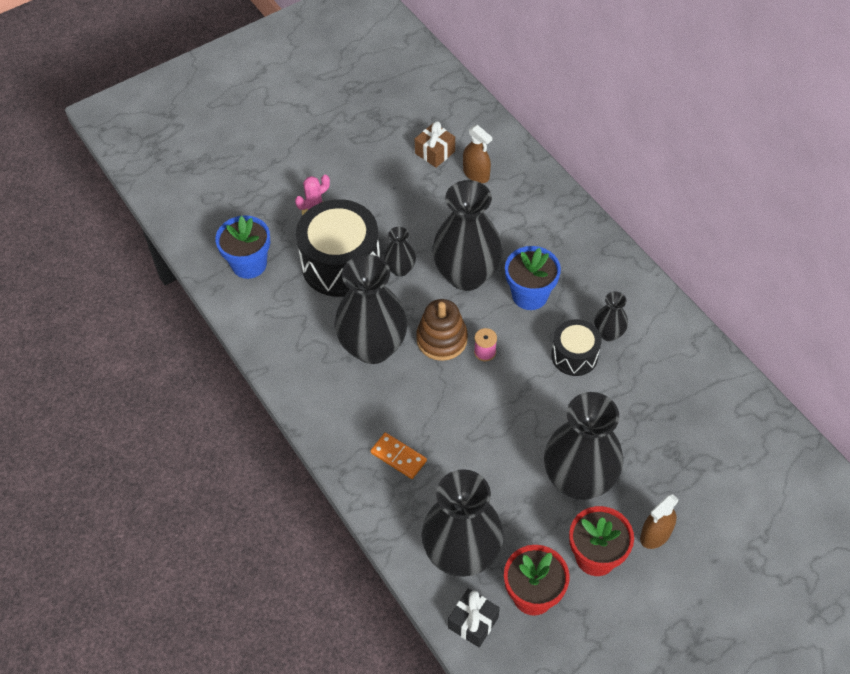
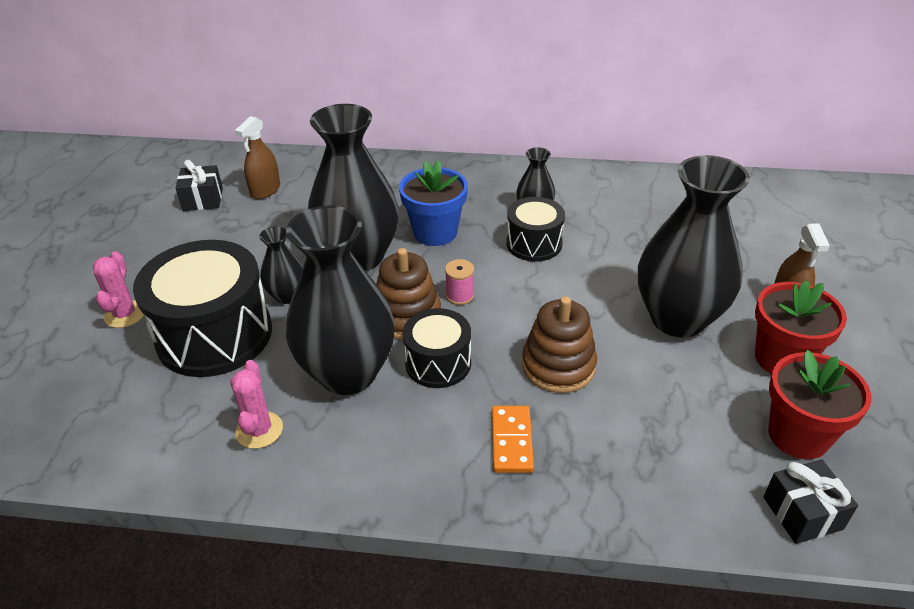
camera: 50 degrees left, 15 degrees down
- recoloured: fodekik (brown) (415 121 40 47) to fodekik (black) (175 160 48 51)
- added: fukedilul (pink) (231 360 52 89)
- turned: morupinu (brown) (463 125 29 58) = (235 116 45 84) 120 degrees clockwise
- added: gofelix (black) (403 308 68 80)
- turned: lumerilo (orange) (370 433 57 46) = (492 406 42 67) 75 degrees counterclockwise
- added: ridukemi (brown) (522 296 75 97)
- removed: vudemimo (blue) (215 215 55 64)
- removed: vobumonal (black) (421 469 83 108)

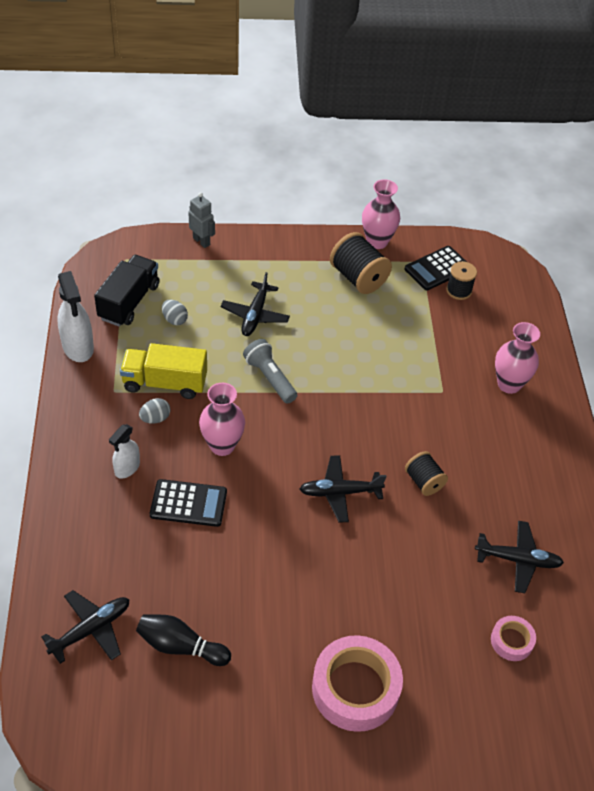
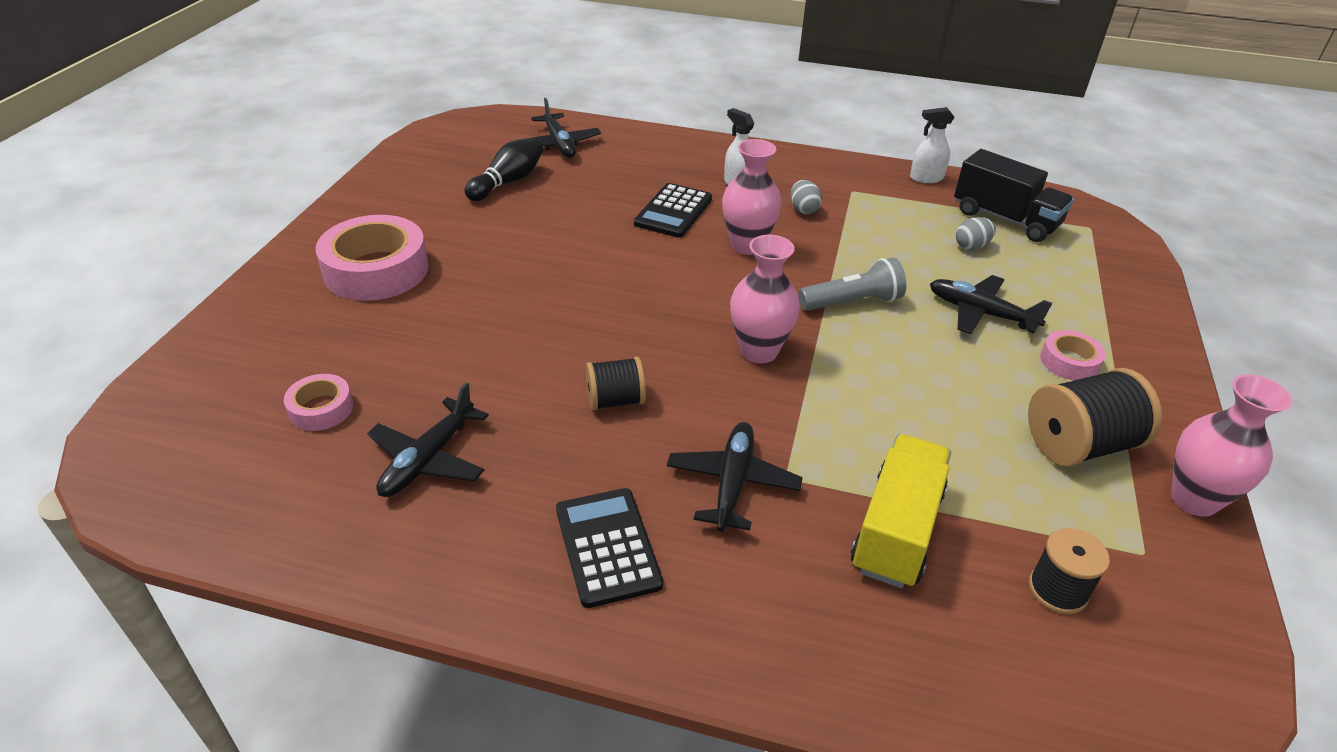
camera: 110 degrees right, 10 degrees down
- moved: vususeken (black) (405 246 62 45) to (556 488 107 120)
- moved: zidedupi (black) (300 455 87 68) to (667 422 136 110)
- moved: vobumonal (pink) (495 322 45 72) to (730 235 70 128)
- moved: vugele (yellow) (120 343 87 56) to (851 434 100 154)
- resized: morupinu (white) (57 271 37 91) = (910 107 44 76) x0.61
- added: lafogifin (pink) (1040 330 65 50)
- removed: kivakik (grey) (188 192 27 56)

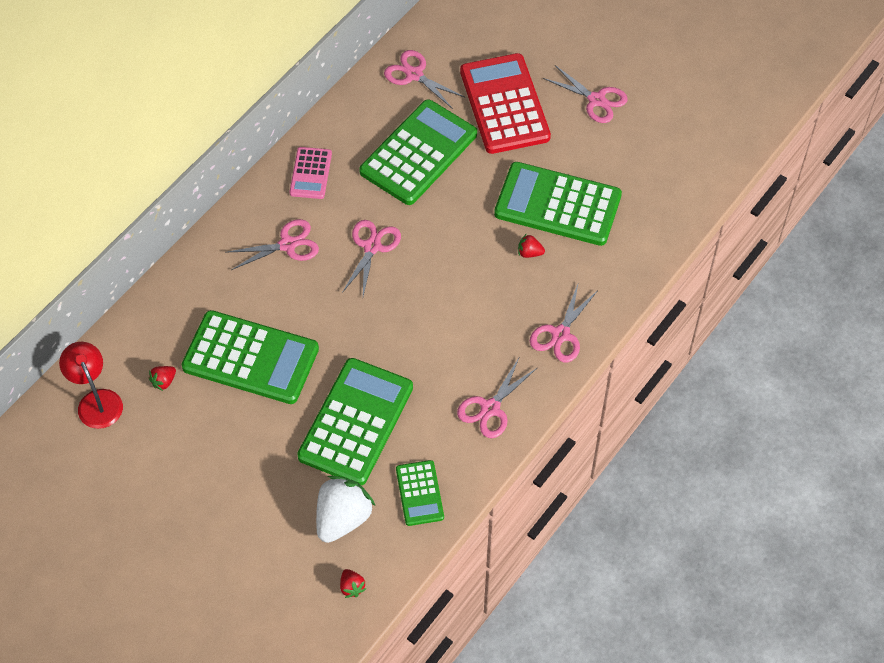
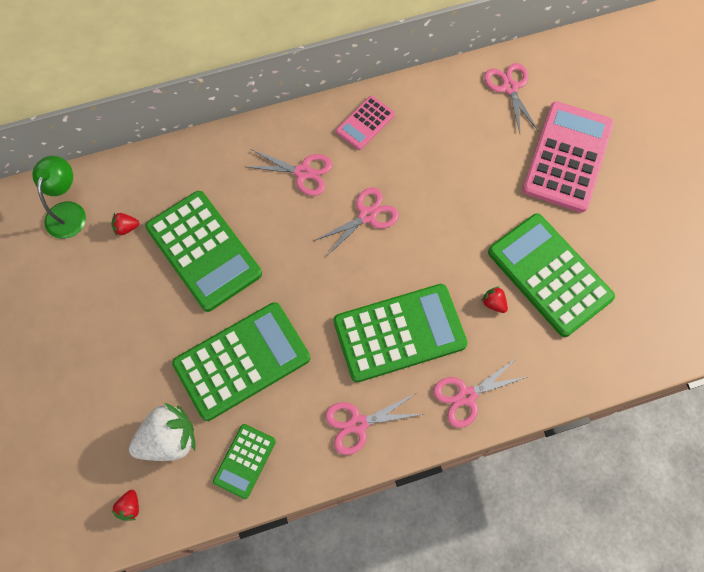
camera: 35 degrees right, 10 degrees up
- recoloured: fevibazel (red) (59 342 64 87) to fevibazel (green) (32 156 54 83)
- moved: vususeken (green) (359 99 118 106) to (334 284 134 98)
- recoloured: vususeken (red) (460 53 91 101) to vususeken (pink) (523 101 91 111)
- removed: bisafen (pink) (543 65 85 58)

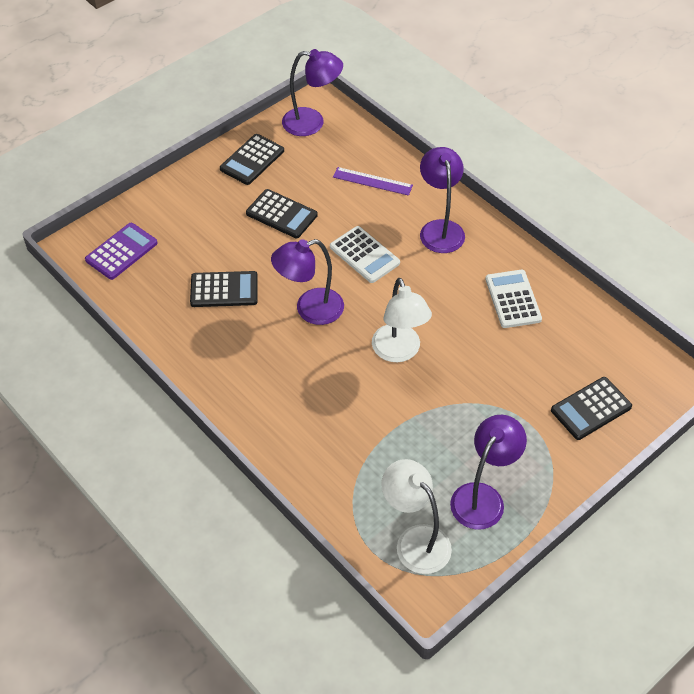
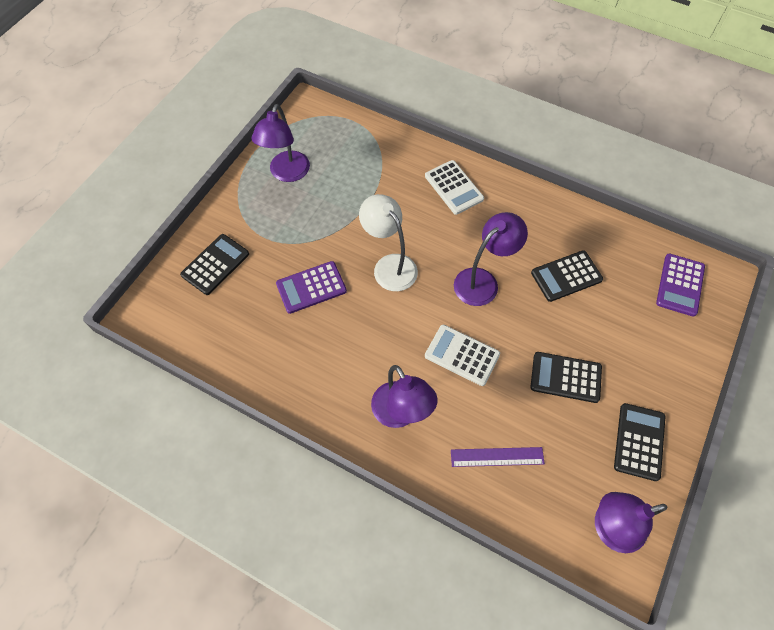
camera: 160 degrees right, 10 degrees up
- added: vususeken (purple) (276 261 71 53)
- moved: vususeken (white) (485 270 57 58) to (425 160 59 55)
- removed: fevibazel (white) (381 459 71 115)

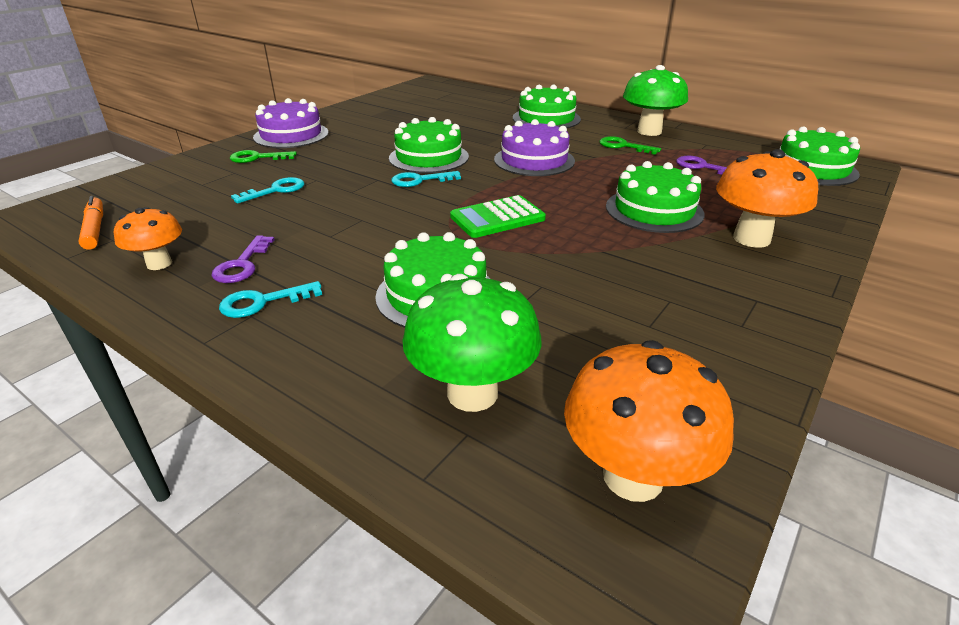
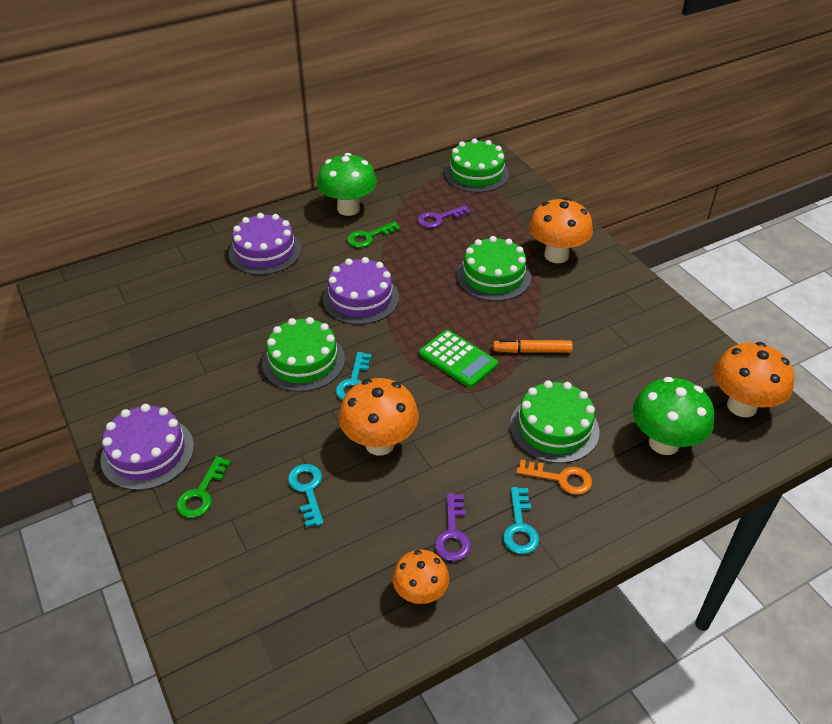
camera: 65 degrees left, 10 degrees up
- recoloured: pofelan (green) (513 85 68 43) to pofelan (purple) (229 213 72 62)
- added: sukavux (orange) (339 378 80 77)
- turned: vususeken (green) (450 195 96 43) = (419 330 79 58) 45 degrees counterclockwise
- turned: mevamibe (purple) (212 235 63 48) = (435 493 36 68) 60 degrees clockwise
- moved: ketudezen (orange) (79 196 24 54) to (493 339 80 14)
- added: mevamibe (orange) (516 460 76 35)

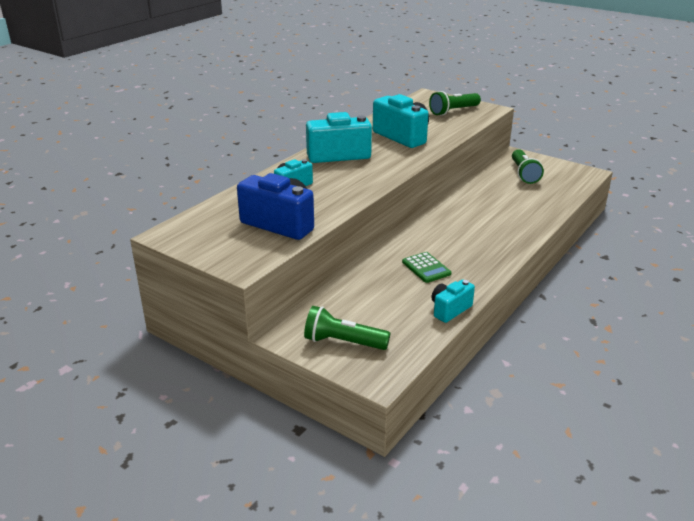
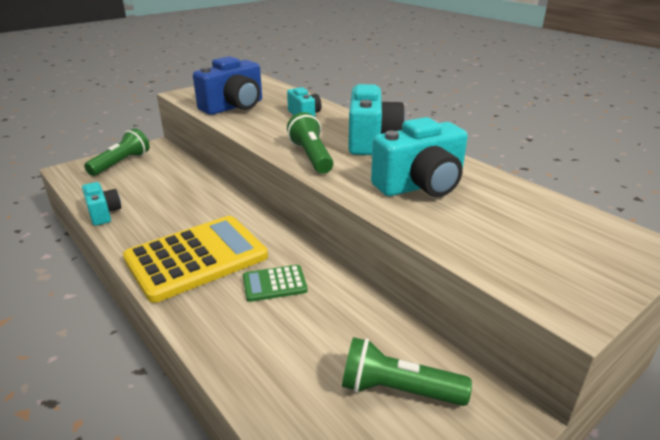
camera: 105 degrees right, 0 degrees up
- added: vususeken (yellow) (123 216 145 87)
- moved: vususeken (green) (402 252 49 31) to (243 265 65 37)
- moved: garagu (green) (429 91 52 25) to (287 112 46 62)

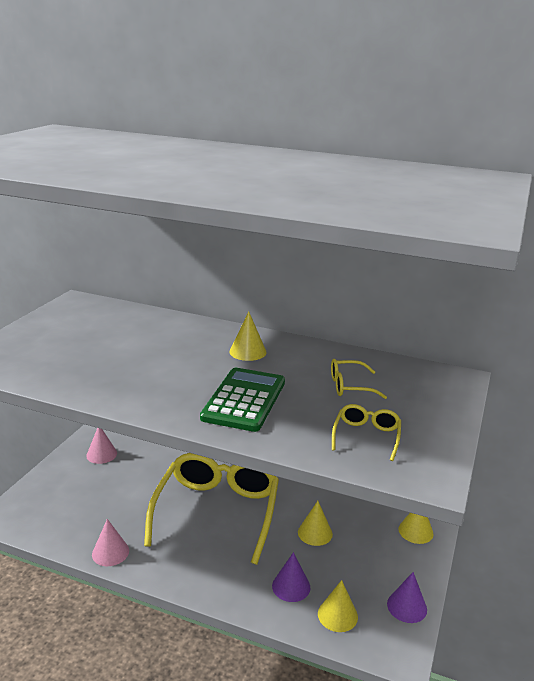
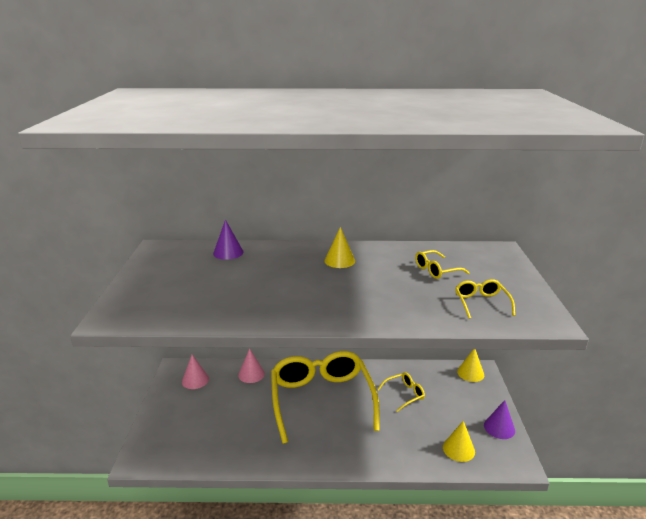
camera: 20 degrees left, 0 degrees up
- moved: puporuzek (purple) (272 552 38 50) to (213 219 31 41)
- moved: puporuzek (pink) (92 519 37 47) to (238 348 27 35)
- replaced: puporuzek (yellow) (298 501 35 45) to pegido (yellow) (377 372 48 40)
- removed: vususeken (green) (200 368 85 64)

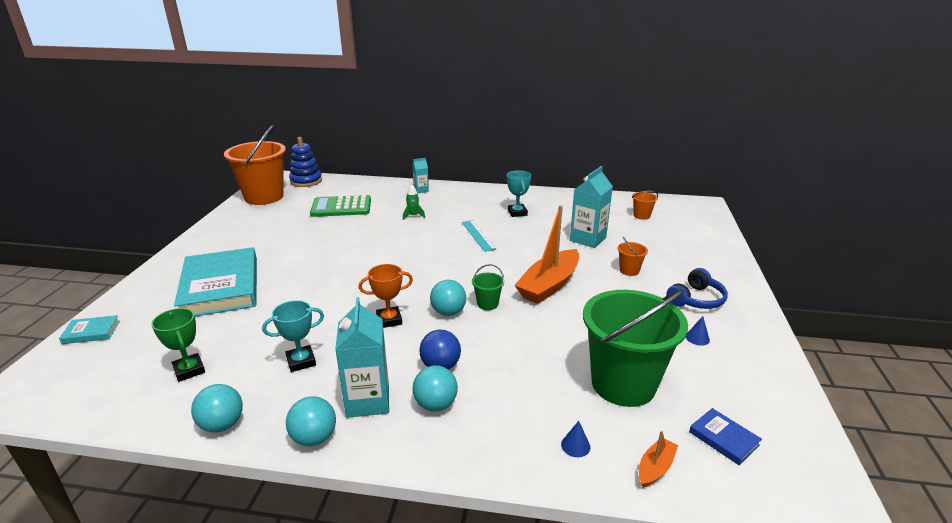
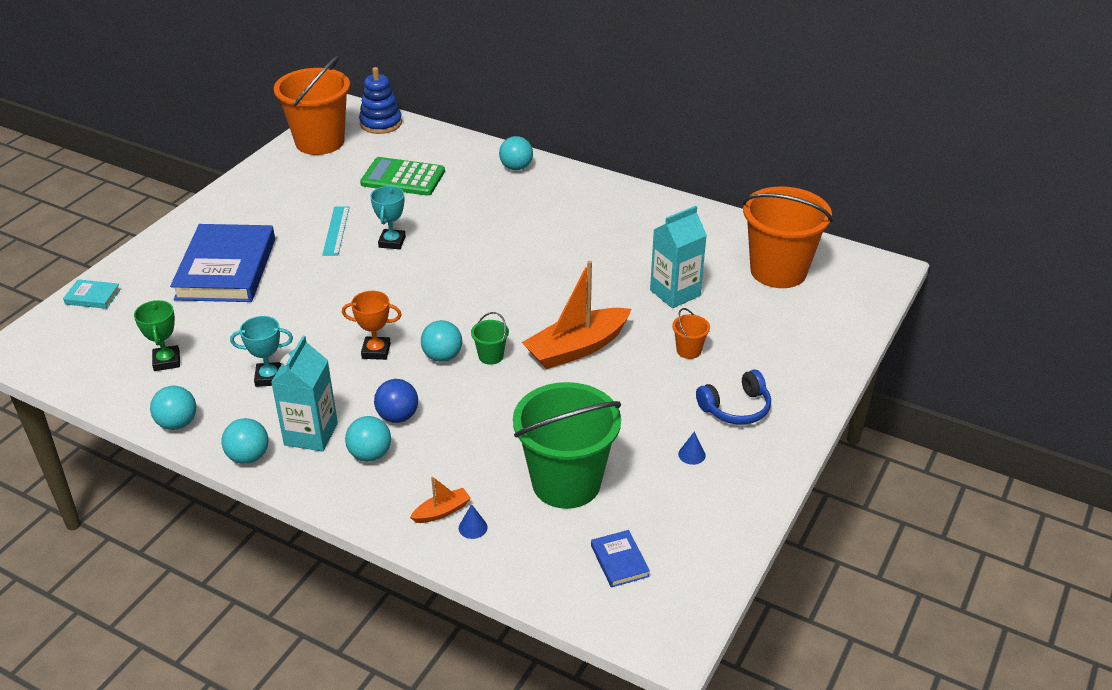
camera: 20 degrees right, 10 degrees up
- recoloured: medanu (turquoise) (174 247 83 70) to medanu (blue) (170 224 105 78)
- moved: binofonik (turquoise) (462 220 34 32) to (322 206 27 49)
- moved: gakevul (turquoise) (507 170 24 47) to (370 186 36 63)
- moved: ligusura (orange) (639 431 39 57) to (410 476 61 47)
- replaced: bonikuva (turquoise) (412 158 17 35) to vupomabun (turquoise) (499 136 34 34)
- resized: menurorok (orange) (632 191 26 29) = (742 187 91 101) x2.47
- removed: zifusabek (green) (403 184 22 36)

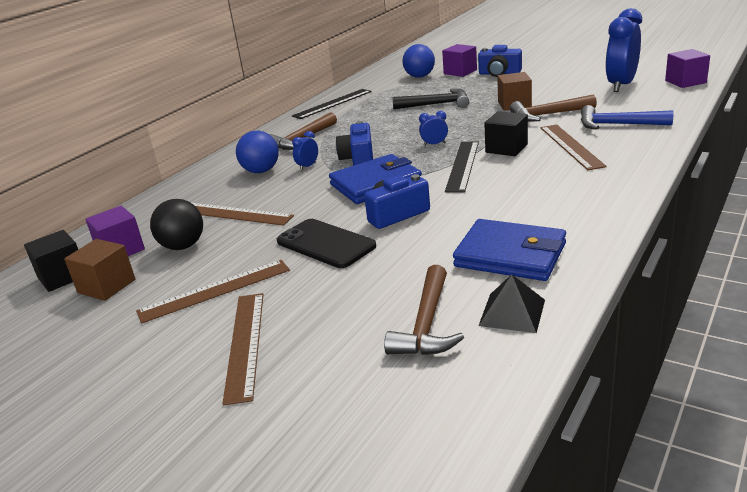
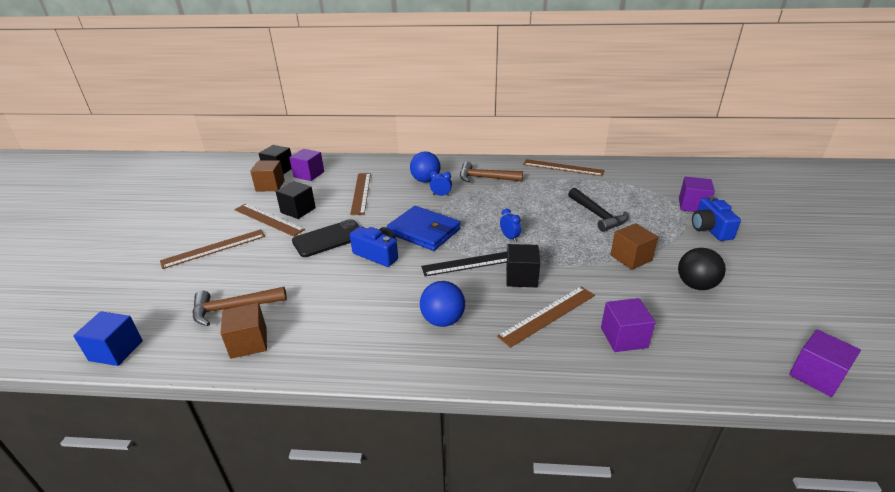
camera: 60 degrees right, 5 degrees up
- added: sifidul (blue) (73 311 70 55)
- replaced: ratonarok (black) (479 274 66 59) to sifidul (brown) (220 303 47 56)
- added: sifidul (black) (276 181 40 38)
- turned: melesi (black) (277 219 99 49) = (292 219 68 38) 45 degrees clockwise
- moved: vupomabun (blue) (402 44 33 34) to (420 281 45 46)
- recoloured: binofonik (black) (292 89 80 30) to binofonik (brown) (523 159 82 17)
- replaced: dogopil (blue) (581 105 92 25) to sifidul (purple) (601 298 55 54)
- moved: vupomabun (black) (150 199 53 51) to (678 248 48 42)
- removed: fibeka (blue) (336 121 37 45)
- removed: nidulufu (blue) (453 219 113 62)
- removed: dogopil (brown) (510 95 87 27)
- removed: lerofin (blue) (605 8 37 84)

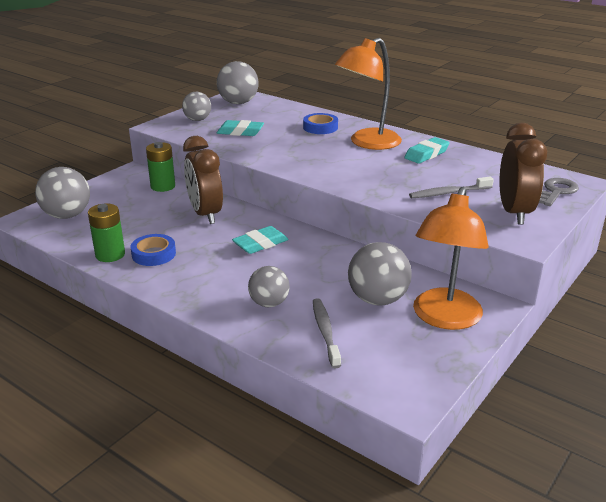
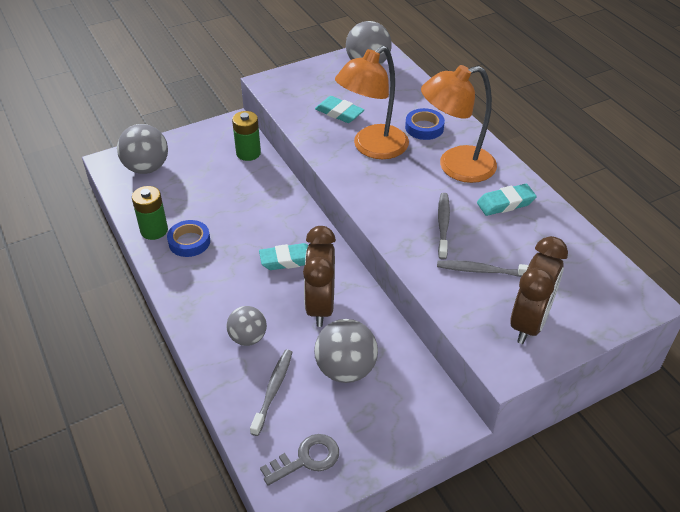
camera: 25 degrees right, 15 degrees up
- moved: mevamibe (grey) (539 178 40 28) to (260 434 79 52)
- moved: lerofin (brown) (183 136 40 88) to (303 226 33 101)
- moved: fevibazel (orange) (413 187 76 143) to (335 46 74 113)
- added: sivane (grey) (438 193 12 67)
- removed: vupomabun (grey) (182 92 29 29)

